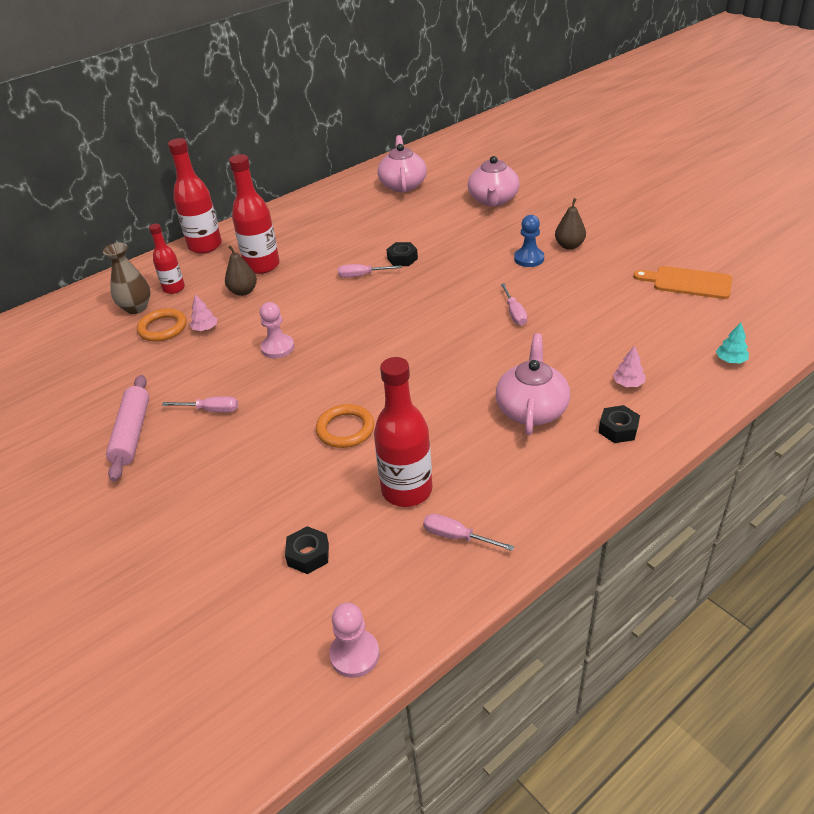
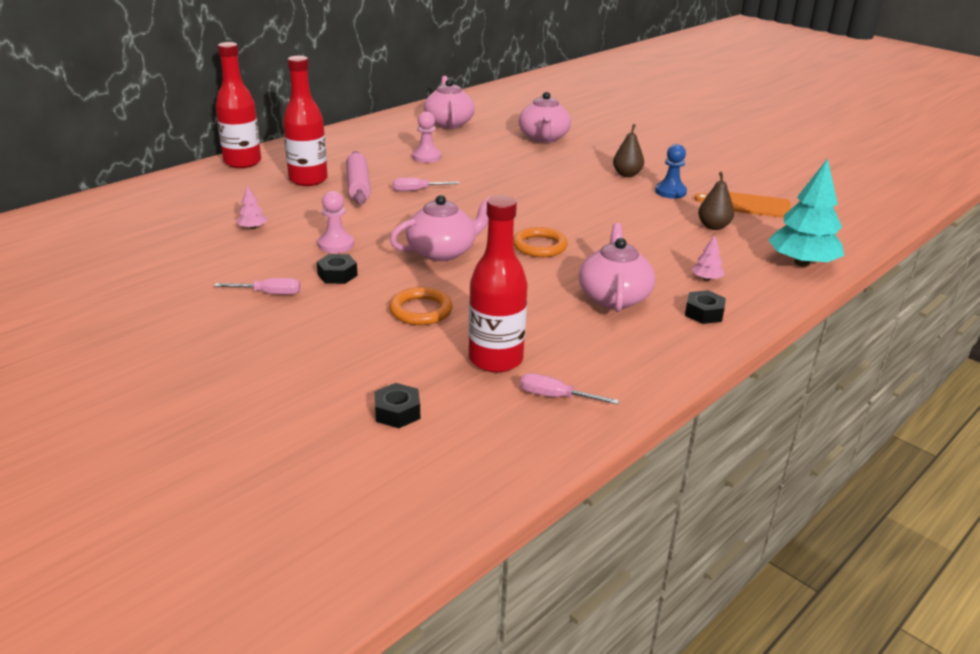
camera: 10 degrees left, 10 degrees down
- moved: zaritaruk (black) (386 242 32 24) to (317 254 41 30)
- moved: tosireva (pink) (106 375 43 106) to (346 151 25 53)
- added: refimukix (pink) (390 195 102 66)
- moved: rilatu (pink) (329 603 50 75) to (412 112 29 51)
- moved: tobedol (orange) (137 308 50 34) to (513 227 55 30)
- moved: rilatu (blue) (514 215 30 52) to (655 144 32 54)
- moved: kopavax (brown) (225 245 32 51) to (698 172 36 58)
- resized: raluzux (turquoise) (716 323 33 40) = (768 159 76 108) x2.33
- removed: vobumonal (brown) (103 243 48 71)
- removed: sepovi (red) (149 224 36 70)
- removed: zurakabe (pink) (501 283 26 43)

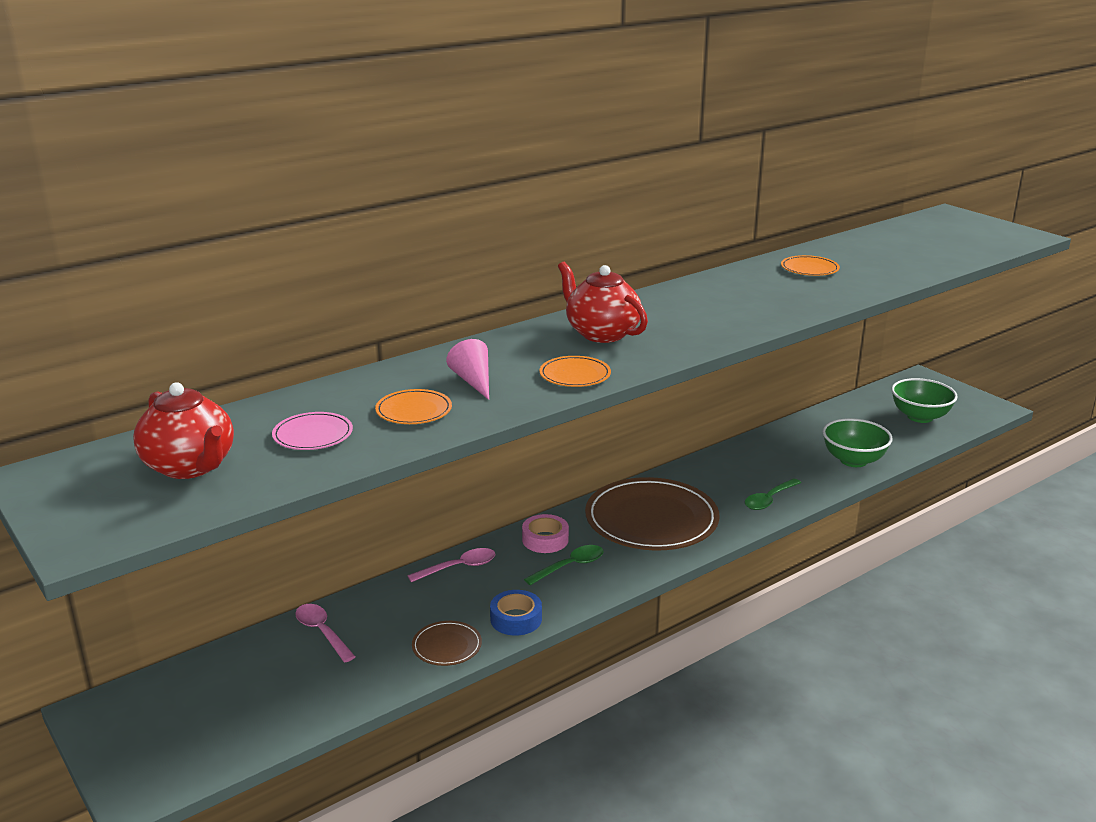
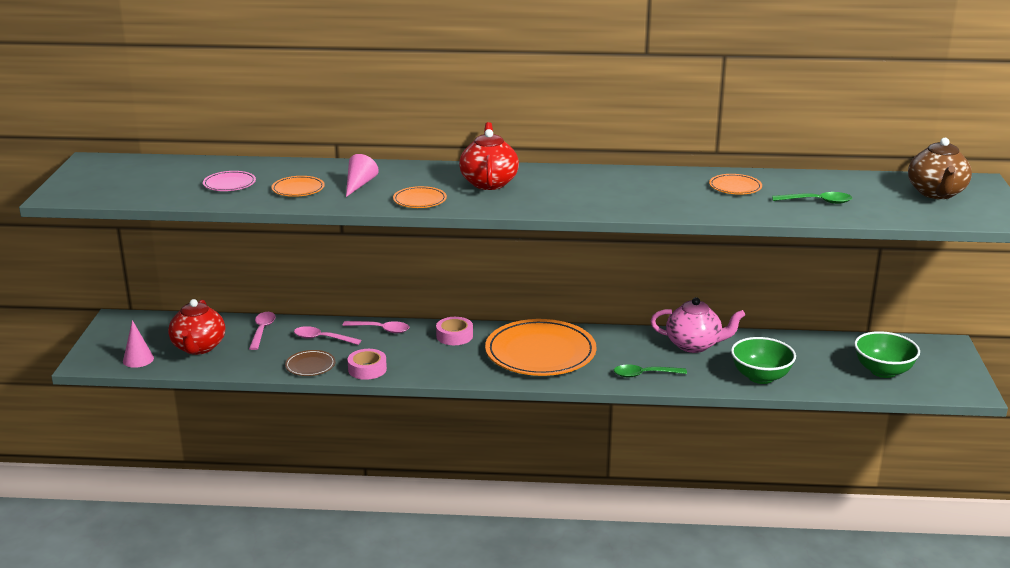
camera: 40 degrees right, 0 degrees up
- added: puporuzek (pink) (123 320 31 48)
- moved: refimukix (red) (133 382 101 97) to (168 299 57 56)
- added: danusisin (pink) (294 326 67 19)
- recoloured: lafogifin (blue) (490 590 52 46) to lafogifin (pink) (347 349 40 31)
- recoloured: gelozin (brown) (585 477 134 73) to gelozin (orange) (485 319 111 57)
- added: refimukix (pink) (651 297 94 56)
- moved: danusisin (green) (524 545 79 40) to (772 192 80 12)
- added: refimukix (brown) (908 138 64 61)

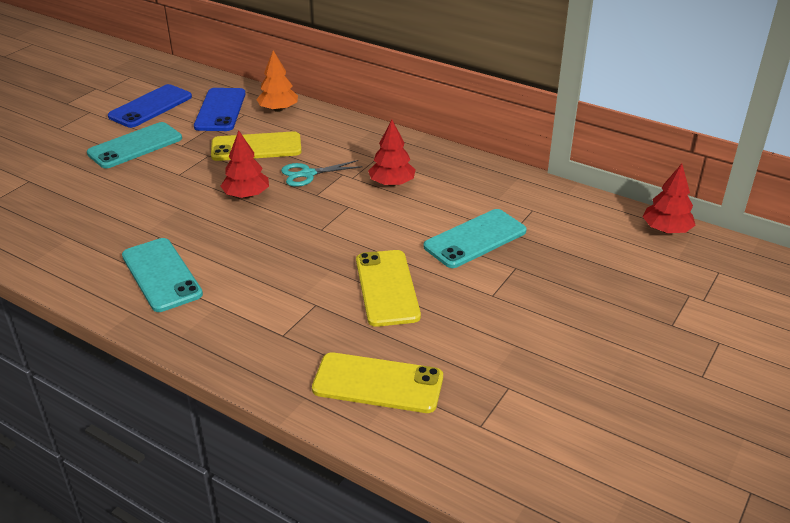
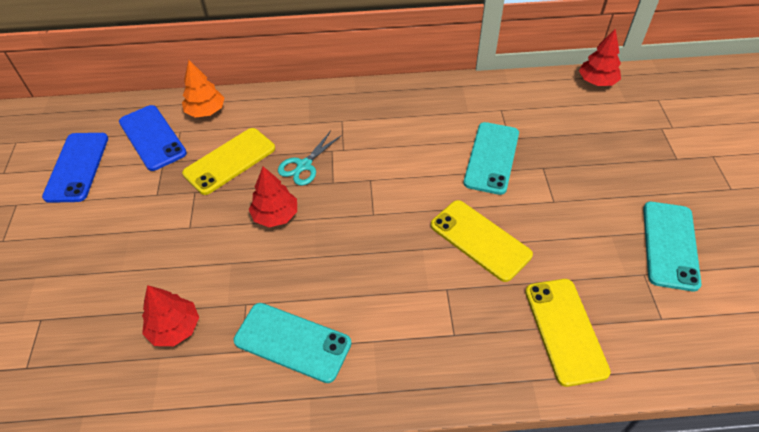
camera: 35 degrees left, 15 degrees up
- moved: raluzux (red) (368 120 48 66) to (142 285 57 61)
- turned: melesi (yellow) (312 352 131 61) = (525 279 86 108) 75 degrees counterclockwise
- moved: melesi (turquoise) (87 122 95 46) to (643 202 59 89)

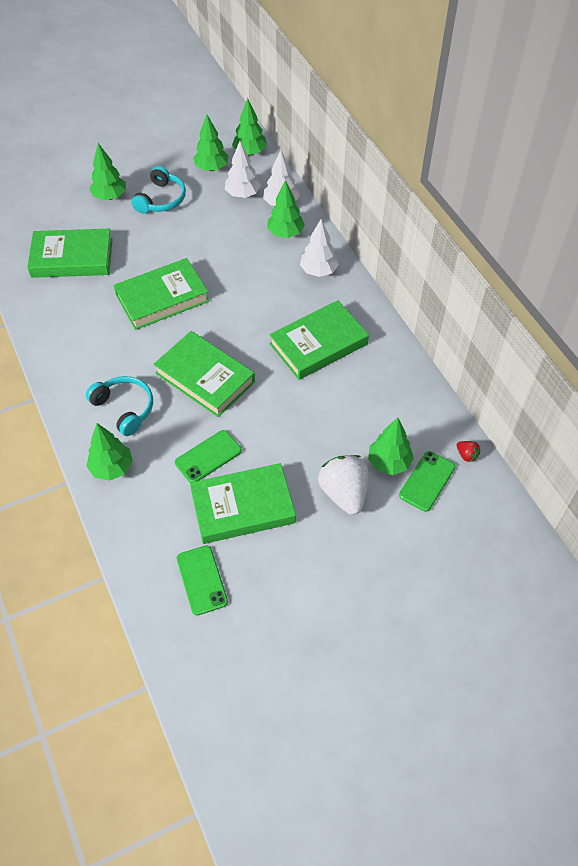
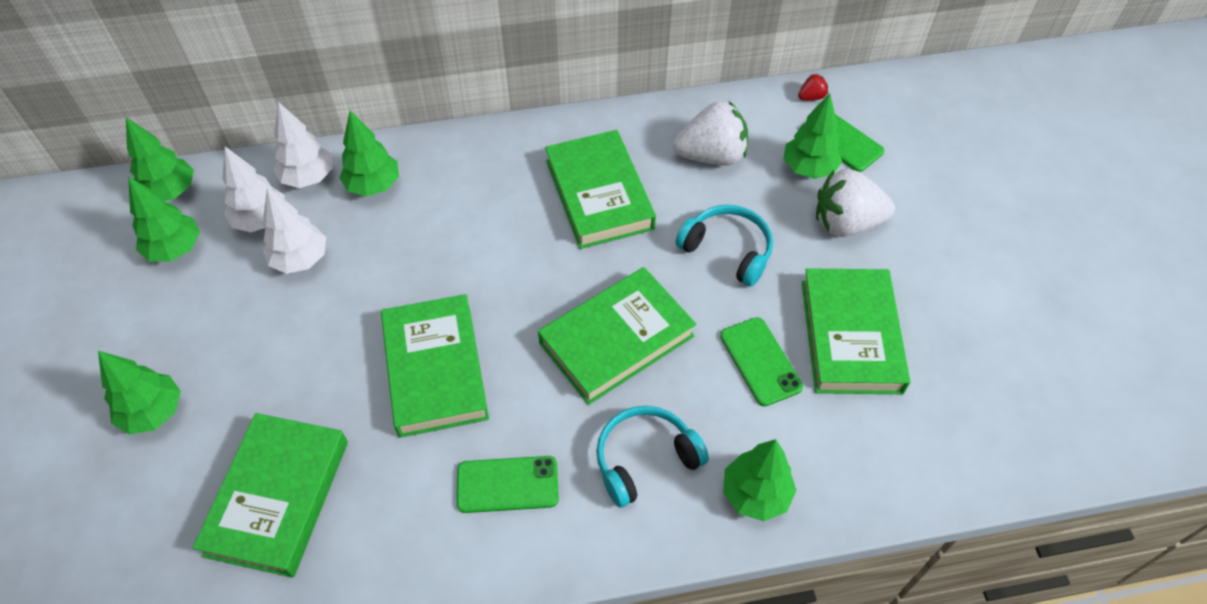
camera: 75 degrees left, 0 degrees up
- moved: raluzux (white) (300 219 39 58) to (263 188 63 86)
- moved: melesi (green) (177 545 51 70) to (457 456 102 57)
- added: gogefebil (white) (673 101 75 65)
- moved: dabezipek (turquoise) (132 166 54 48) to (675 205 98 82)

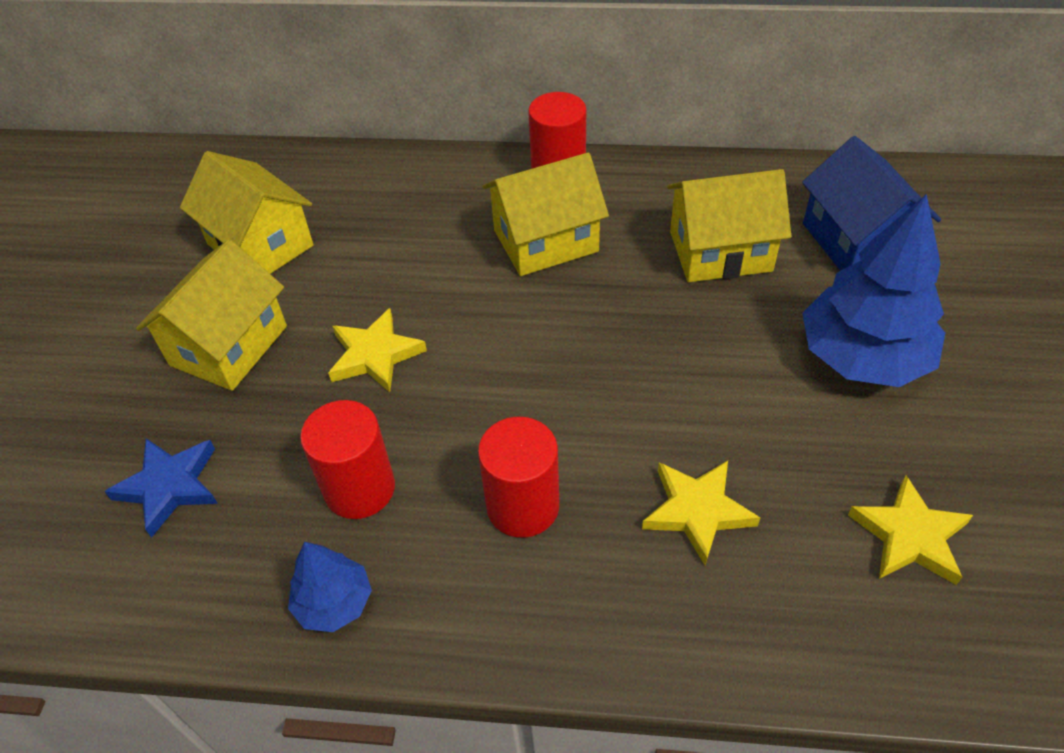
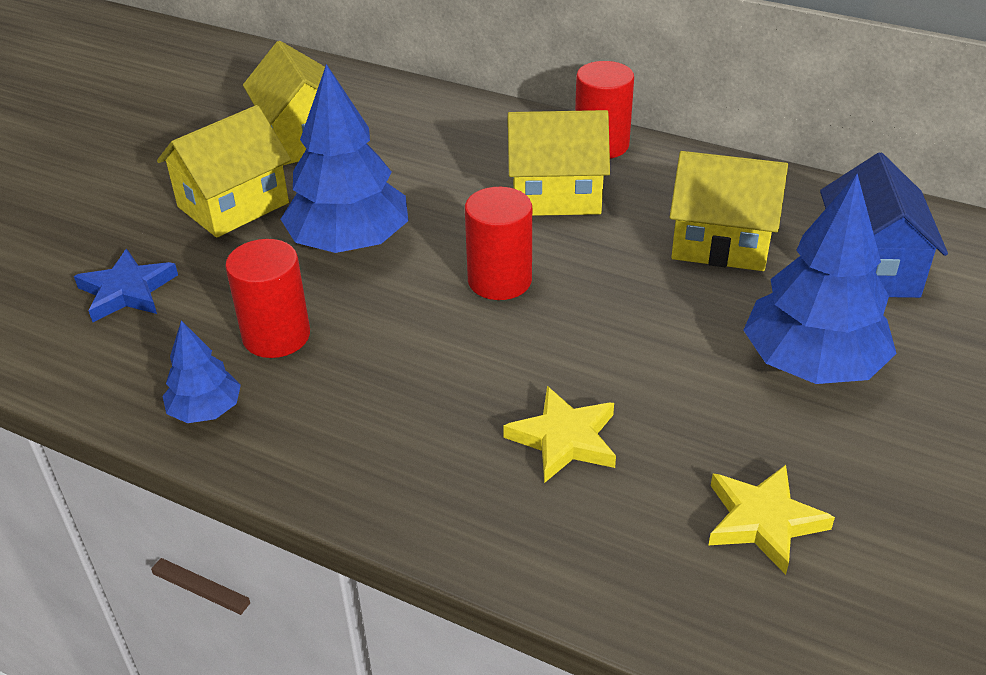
camera: 20 degrees right, 10 degrees down
- replaced: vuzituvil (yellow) (328 308 99 84) to raluzux (blue) (281 64 127 189)
- moved: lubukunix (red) (478 417 81 121) to (465 187 67 113)

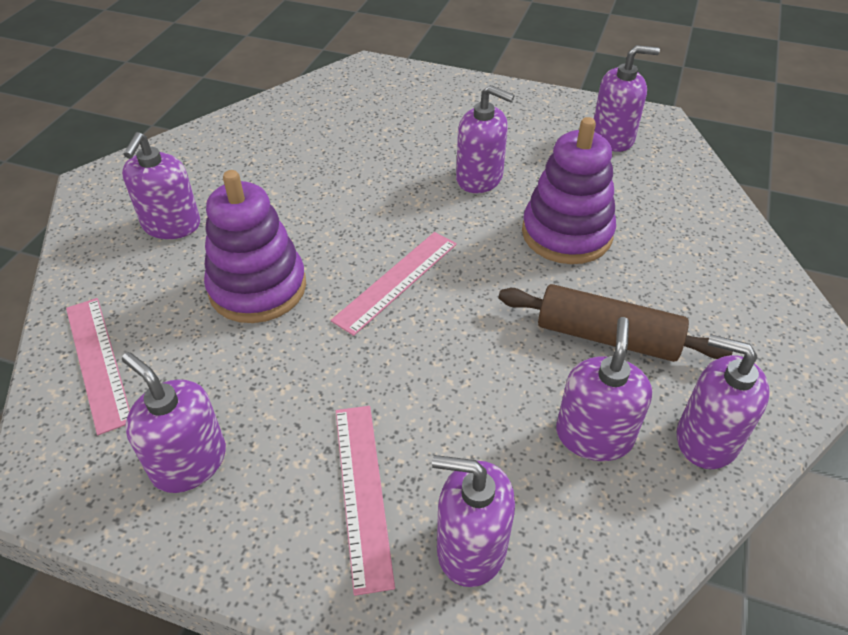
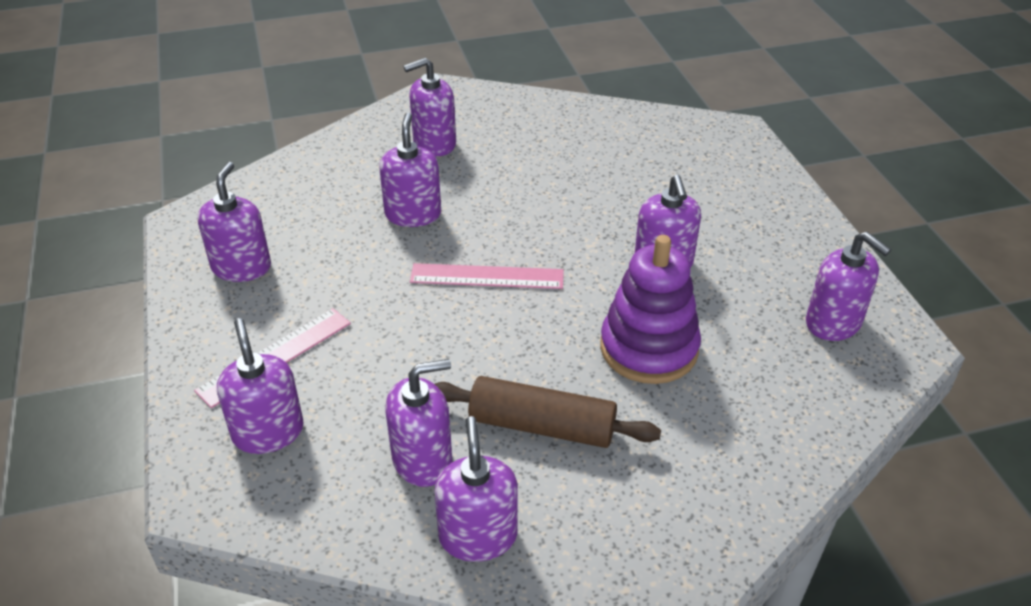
camera: 55 degrees right, 5 degrees down
- replaced: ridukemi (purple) (204 170 102 153) to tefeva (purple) (379 113 62 114)
- turned: tosireva (brown) (498 284 235 78) = (435 376 226 72) 60 degrees counterclockwise
- removed: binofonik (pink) (66 298 64 137)

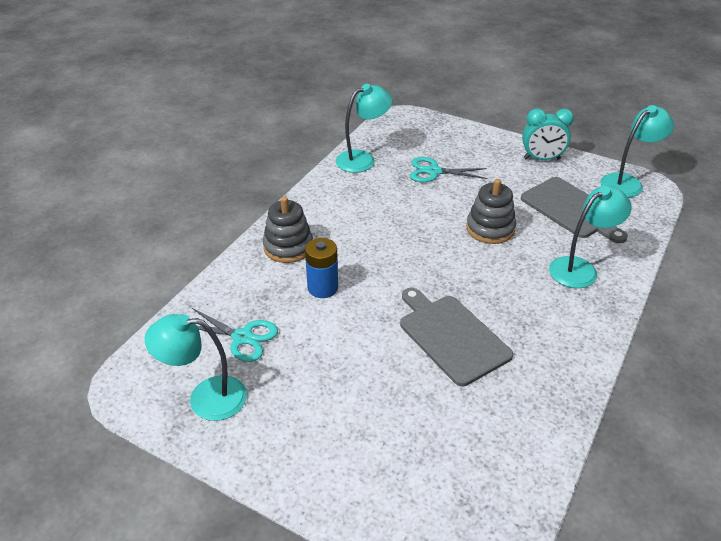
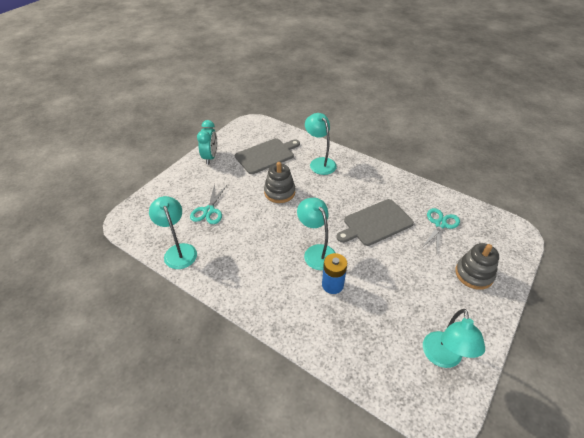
camera: 85 degrees left, 5 degrees up
- moved: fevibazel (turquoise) (601 105 73 93) to (297 198 39 72)
- moved: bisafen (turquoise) (192 308 86 54) to (422 208 38 44)
- moved: ridukemi (grey) (263 196 50 67) to (455 243 44 47)

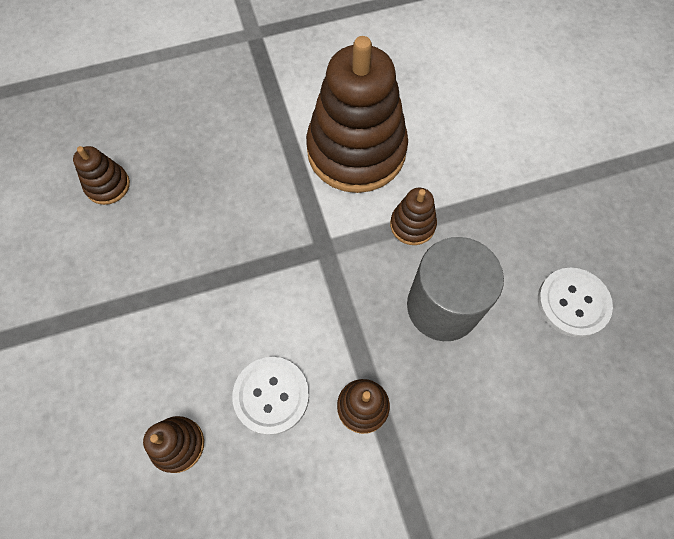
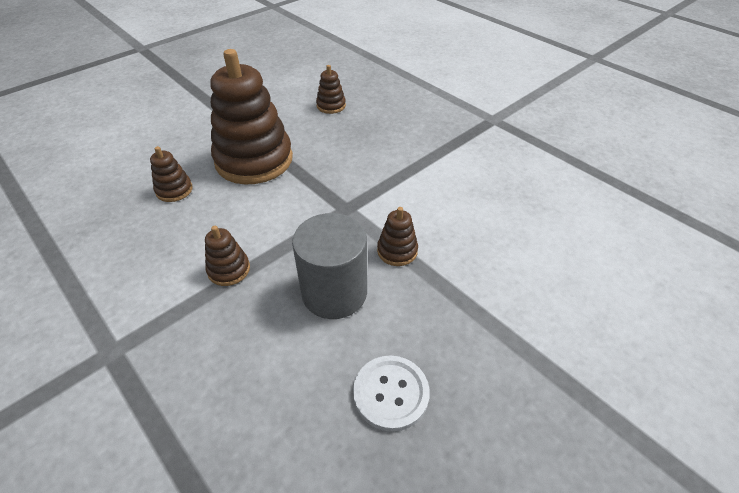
camera: 65 degrees right, 20 degrees down
- moved: ridukemi (brown) (306 36 102 157) to (210 49 83 135)
- removed: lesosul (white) (232 357 77 78)

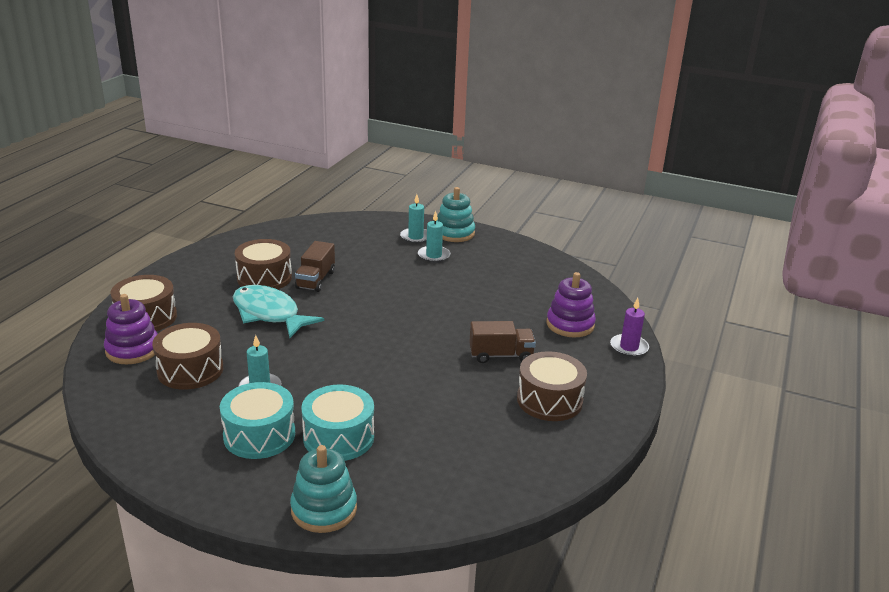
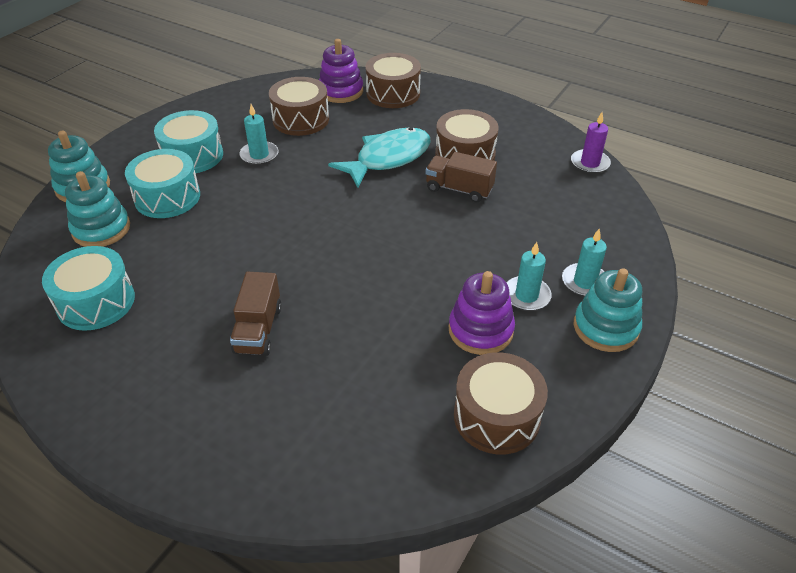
camera: 100 degrees right, 15 degrees up
- added: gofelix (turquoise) (42 246 93 85)
- added: ridukemi (turquoise) (65 171 65 76)
- moved: ridukemi (purple) (547 272 49 66) to (449 271 66 84)
- moved: gofelix (brown) (517 351 70 70) to (454 352 94 103)
- moved: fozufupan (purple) (610 298 39 59) to (571 112 40 62)

